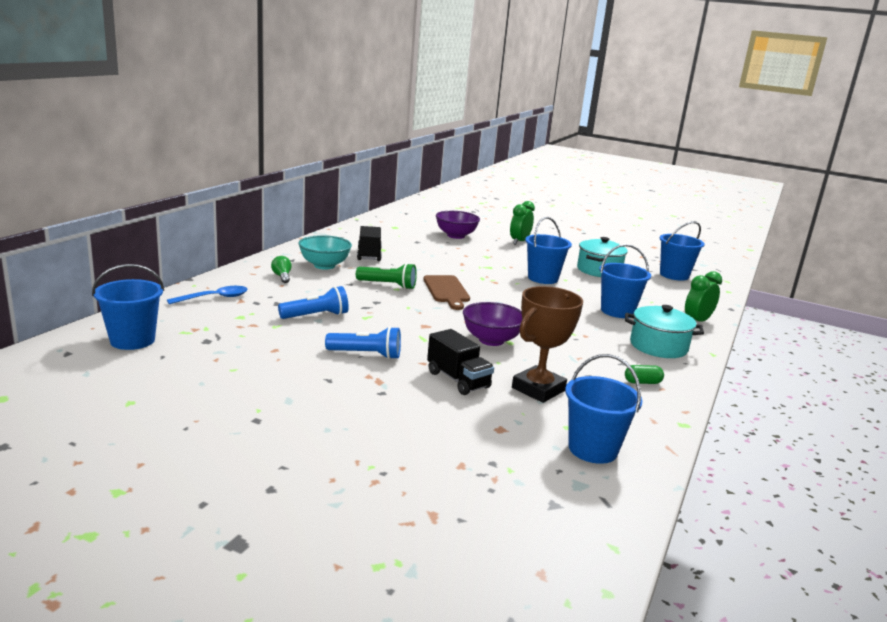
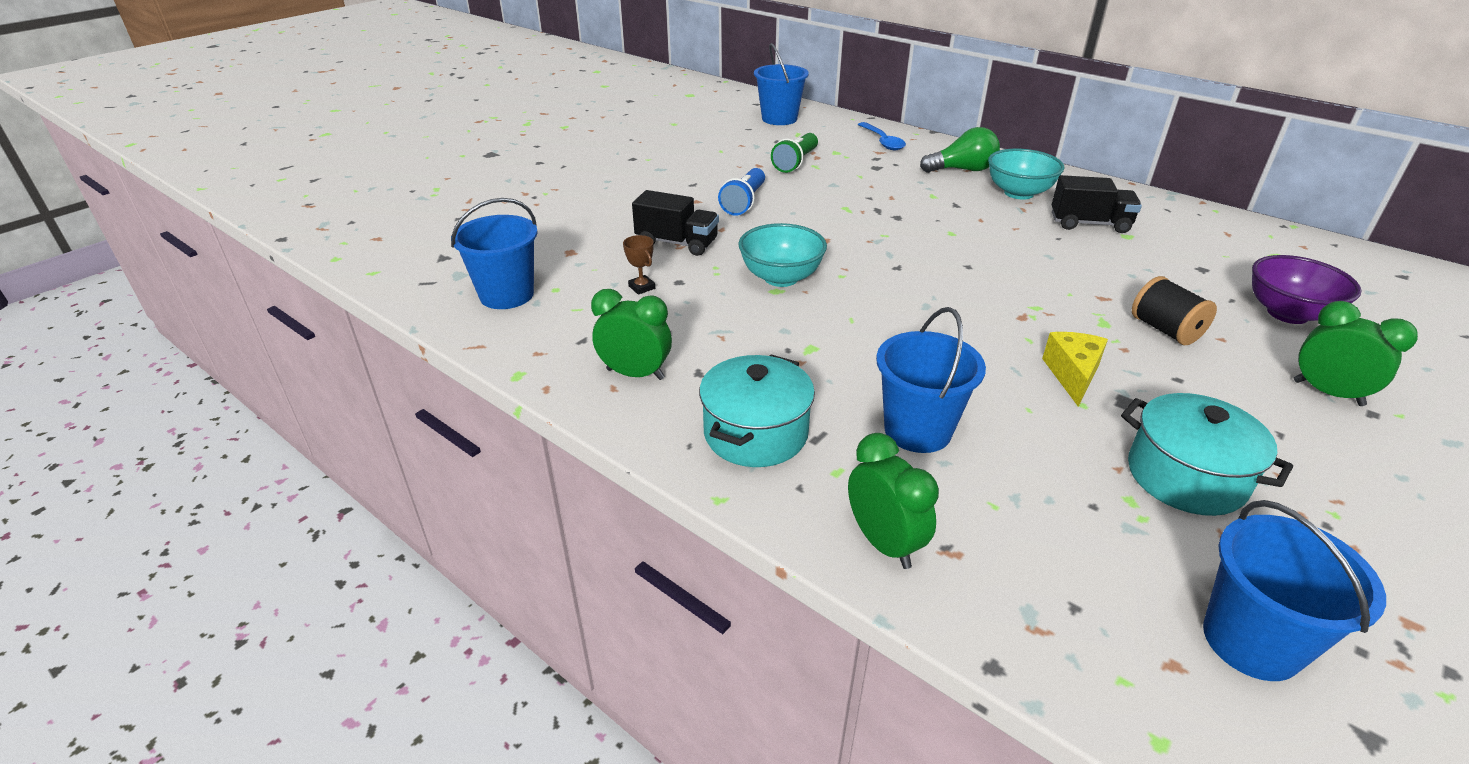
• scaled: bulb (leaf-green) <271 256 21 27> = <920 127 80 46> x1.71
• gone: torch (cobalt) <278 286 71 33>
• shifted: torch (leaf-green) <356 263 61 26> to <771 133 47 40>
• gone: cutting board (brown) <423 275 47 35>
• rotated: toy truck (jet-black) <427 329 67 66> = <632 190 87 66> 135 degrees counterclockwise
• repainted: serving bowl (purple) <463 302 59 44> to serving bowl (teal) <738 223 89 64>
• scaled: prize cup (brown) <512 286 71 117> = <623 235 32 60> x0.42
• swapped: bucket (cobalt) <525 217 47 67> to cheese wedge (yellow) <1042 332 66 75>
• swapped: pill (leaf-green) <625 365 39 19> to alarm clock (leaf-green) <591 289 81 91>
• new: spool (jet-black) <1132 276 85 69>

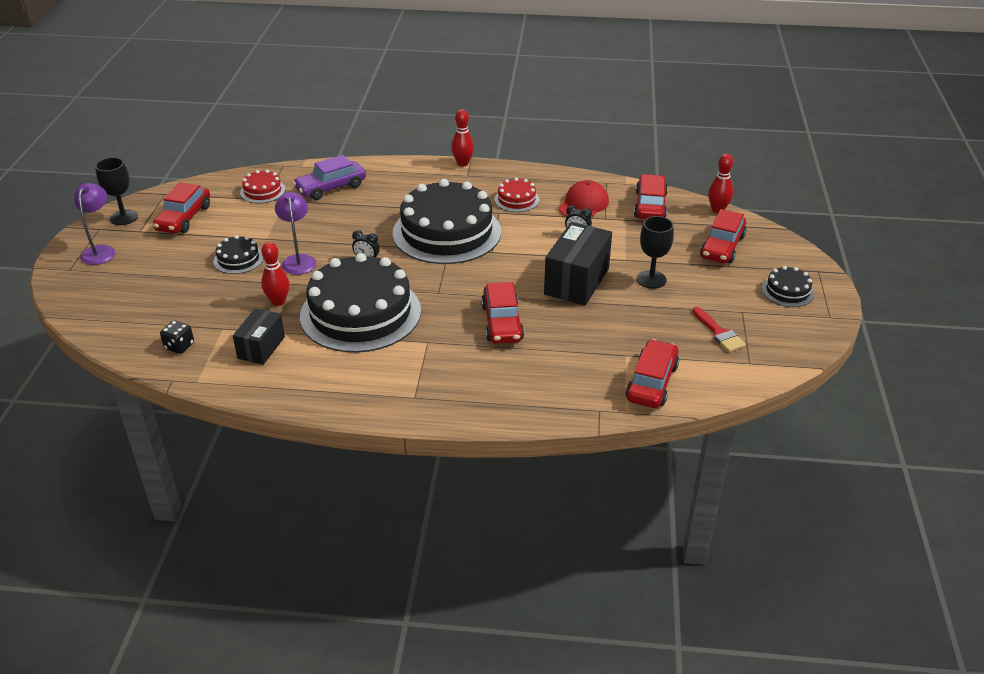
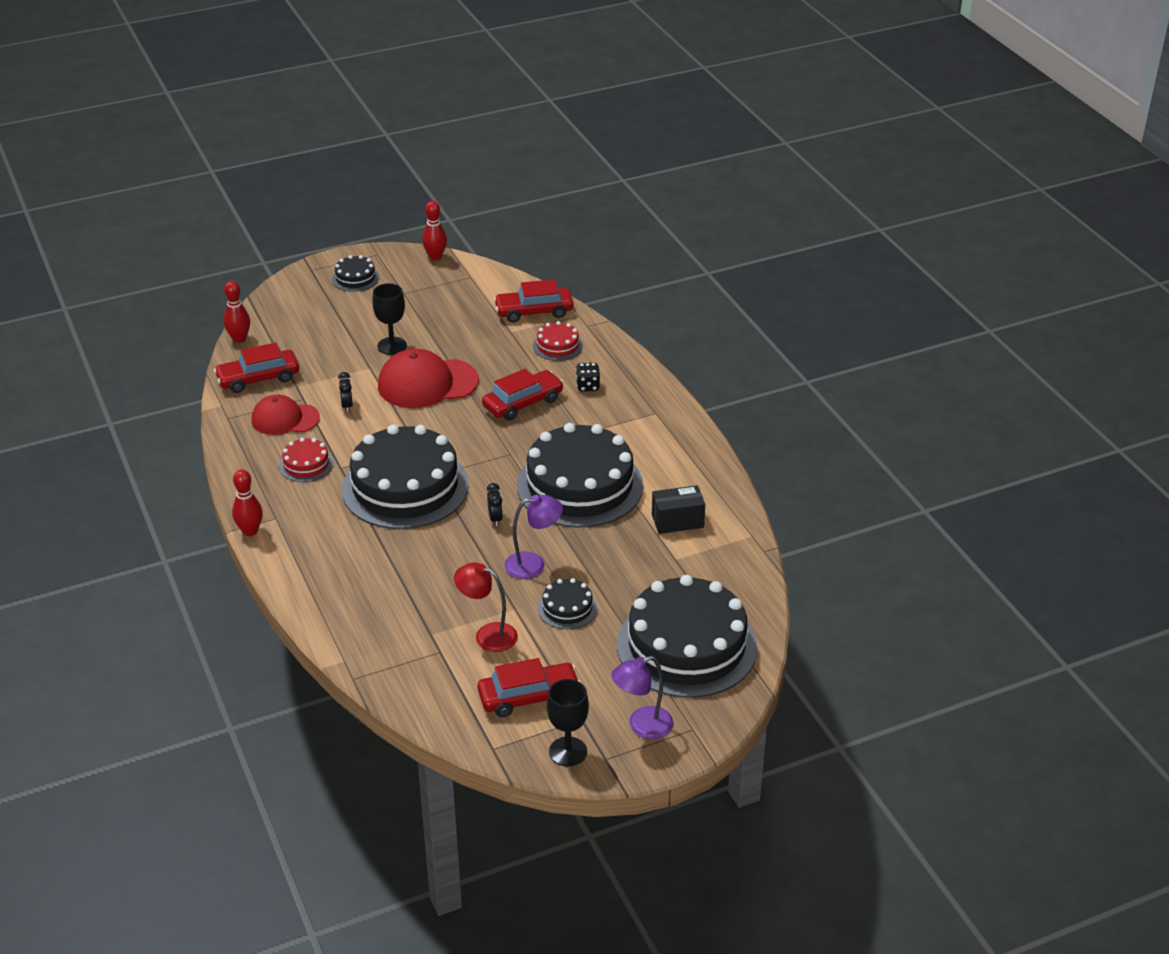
• shifted: dice (jet-black) <160 320 34 34> to <576 363 24 28>
• shifted: layer cake (red) <240 170 45 33> to <533 321 50 40>
• shifted: skittle (red) <261 242 28 64> to <422 201 25 59>
• rotated: reading lamp (purple) <275 192 41 83> = <504 495 59 84> 150 degrees counterclockwise
• gone: car (purple) <293 155 73 45>
• swapped: package (jet-black) <544 222 68 83> to cap (red) <378 349 101 59>
• gone: paintbrush (red) <692 307 54 45>
• gone: car (red) <700 209 46 54>
• new: reading lamp (red) <454 562 64 90>
• new: layer cake (jet-black) <617 575 140 123>

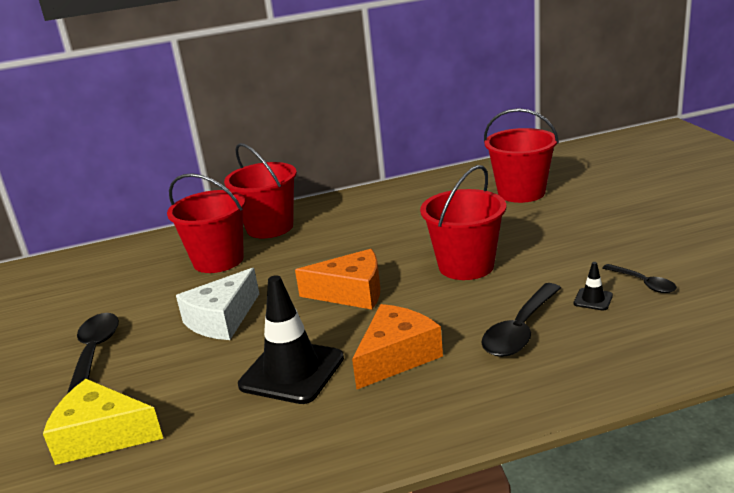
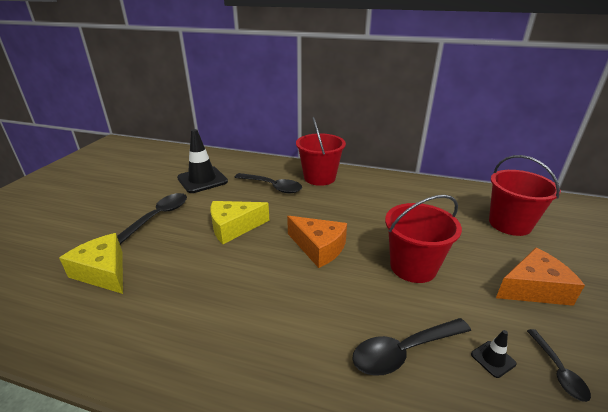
• swapped: bucket (red) <167 173 78 100> to tablespoon (jet-black) <234 173 68 21>
• repainted: cheese wedge (white) <176 268 83 72> to cheese wedge (yellow) <210 201 59 43>
• shifted: safety cone (jet-black) <238 275 106 129> to <177 129 51 64>
• shifted: cheese wedge (orange) <352 304 91 86> to <496 248 89 58>

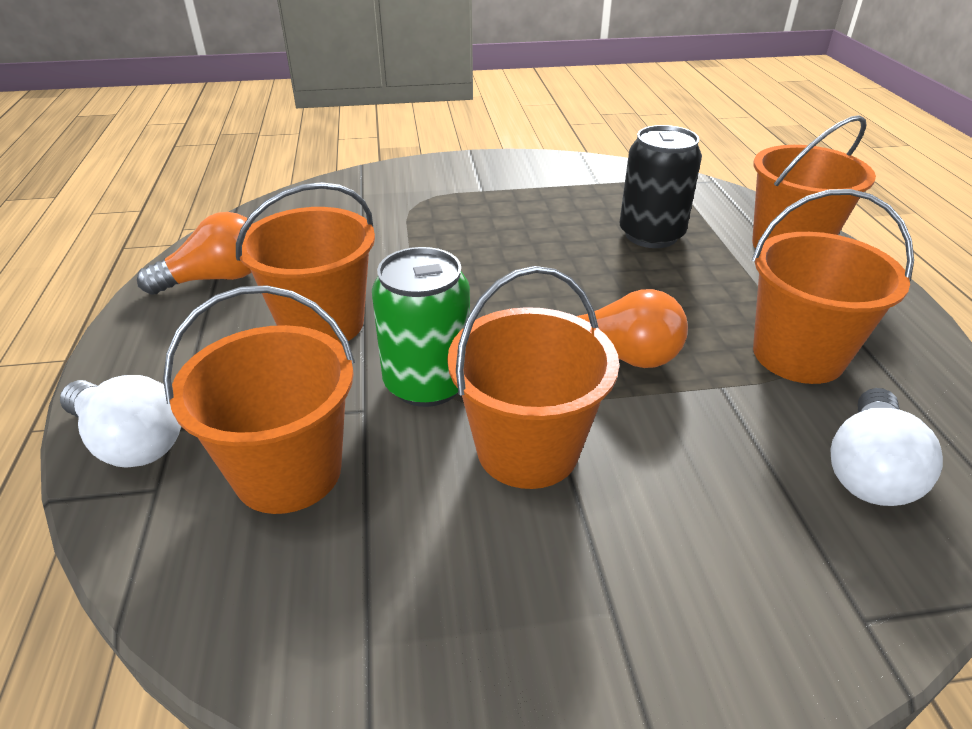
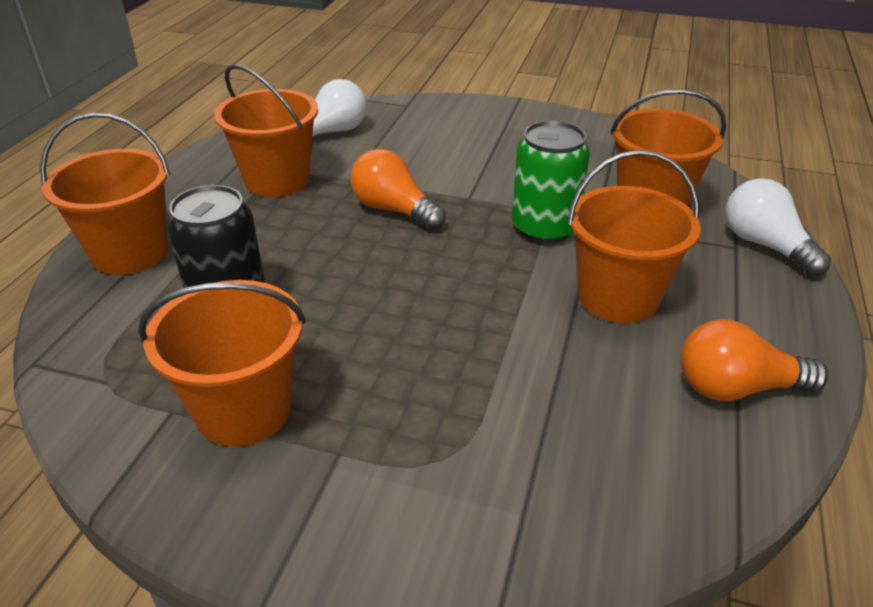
• shifted: bucket (orange) <447 266 172 223> to <138 280 168 167>

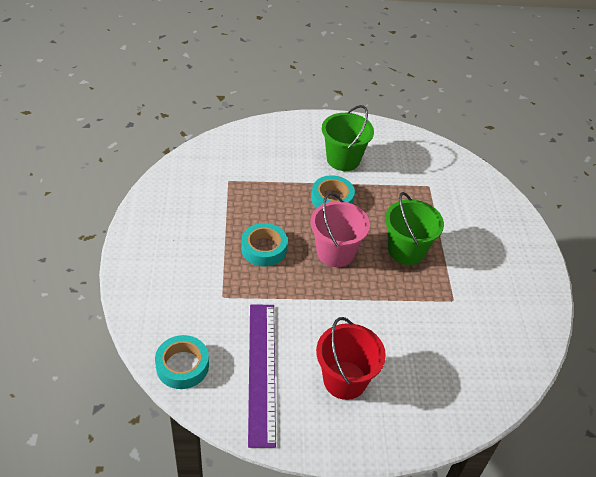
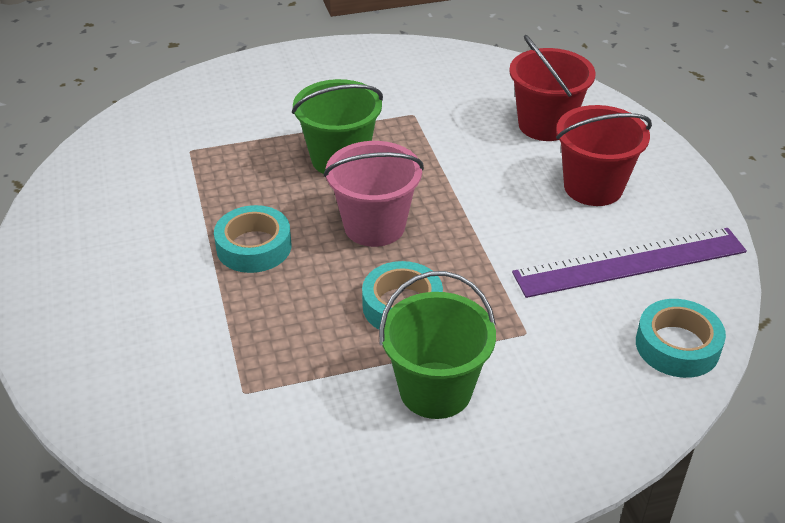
• shifted: bucket (leaf-green) <322 105 52 66> to <379 271 117 148>
• new: bucket (red) <509 35 87 106>

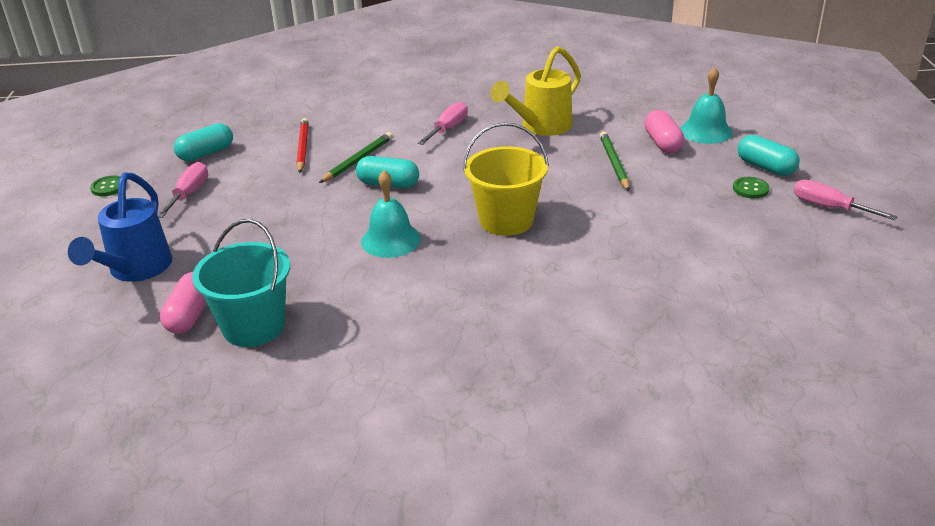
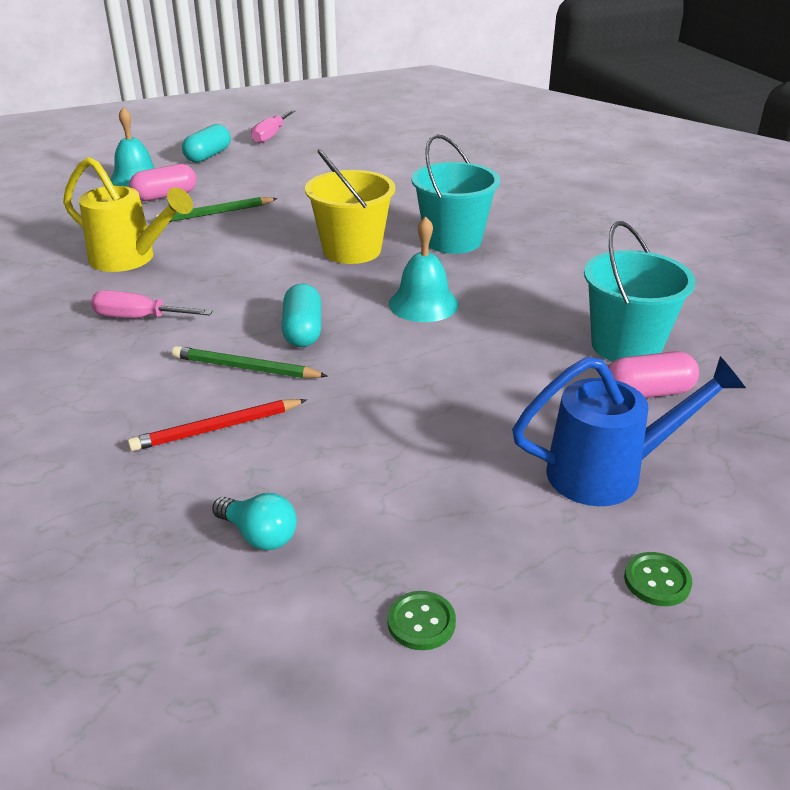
• gone: screwdriver (rose-pink) <158 162 50 56>
• swapped: pill (teal) <174 123 59 38> to bulb (teal) <212 493 85 57>
• shifted: sewing button (leaf-green) <733 177 37 22> to <624 552 68 54>
• new: bucket (teal) <411 134 89 120>

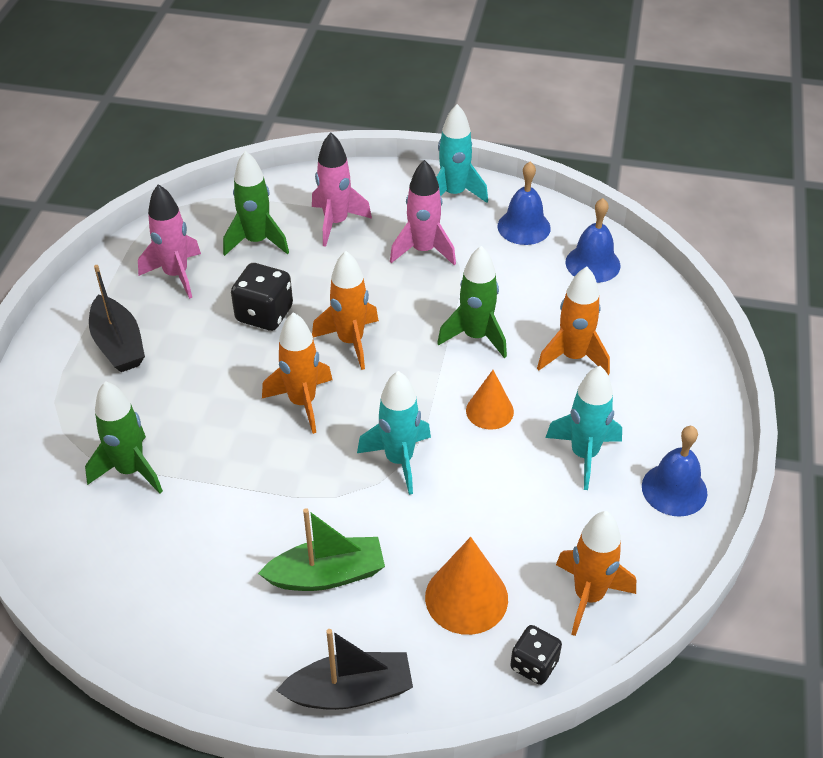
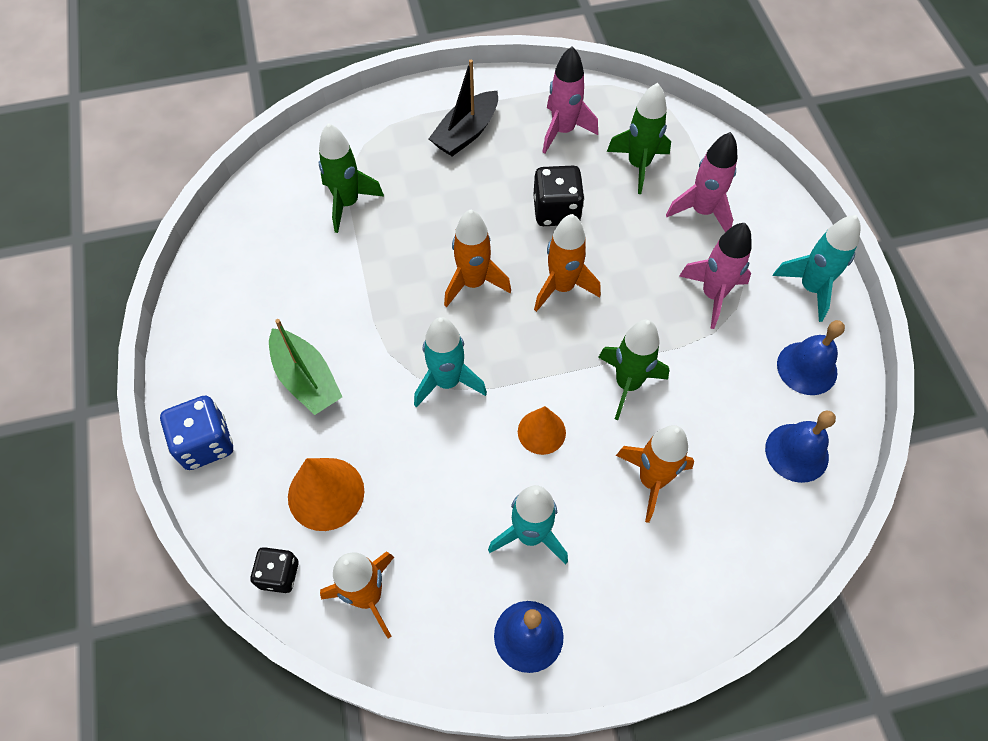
• swapped: toy boat (jet-black) <276 629 137 81> to dice (cobalt) <160 396 73 74>

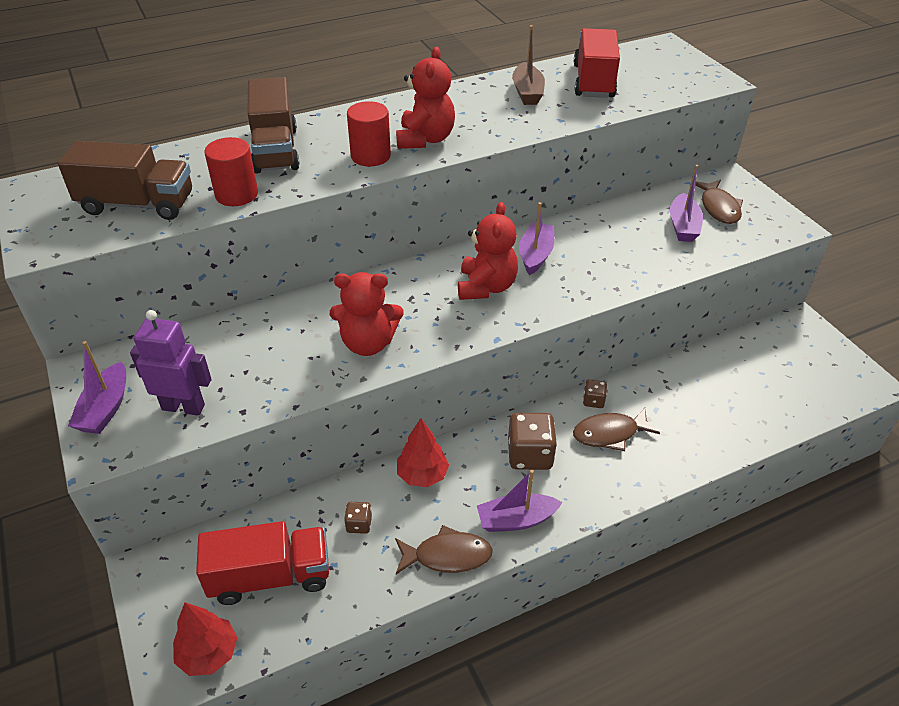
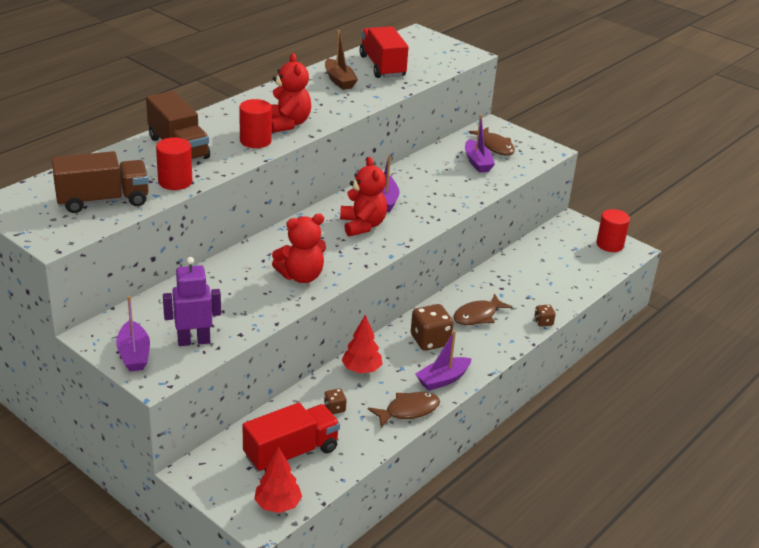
• shifted: dice (brown) <583 379 24 29> to <534 305 22 22>
• new: solid cylinder (red) <596 209 34 43>

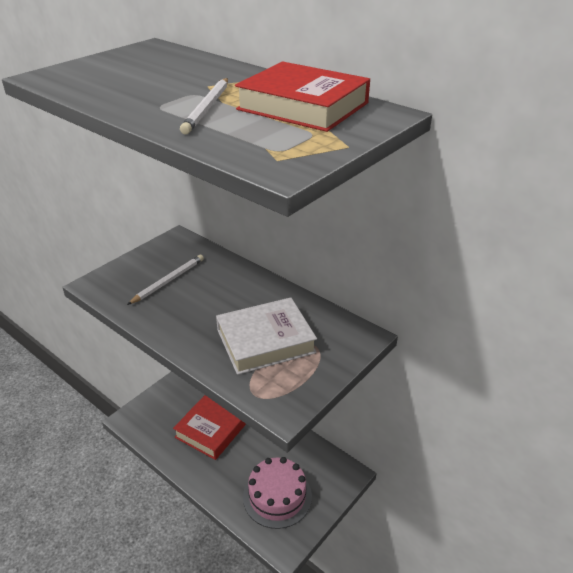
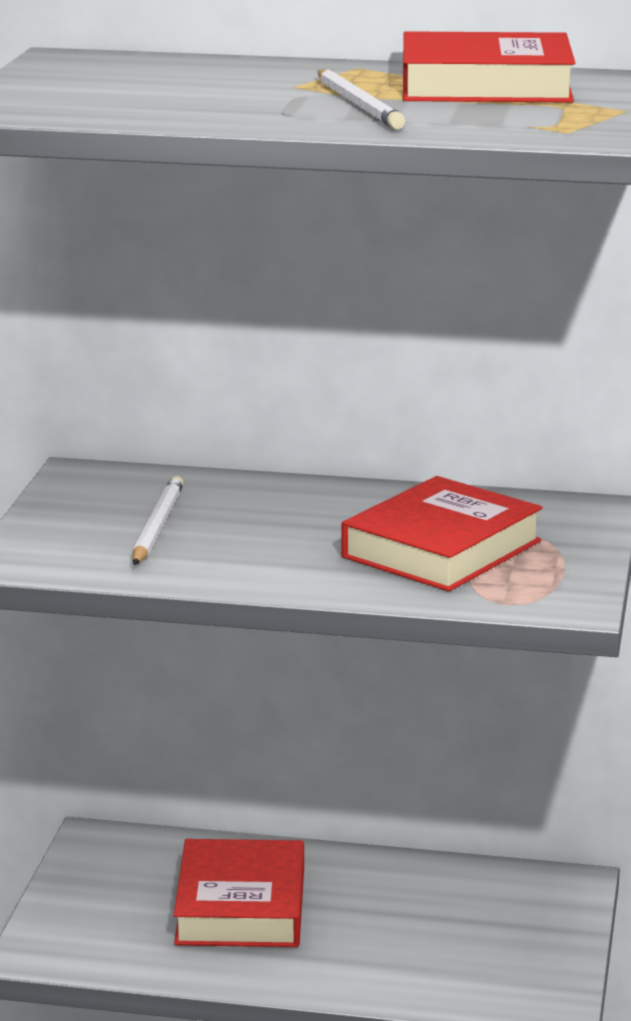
• repainted: hardback (white) <216 297 101 78> to hardback (red) <341 476 202 115>
• gone: layer cake (rose-pink) <243 457 69 72>

